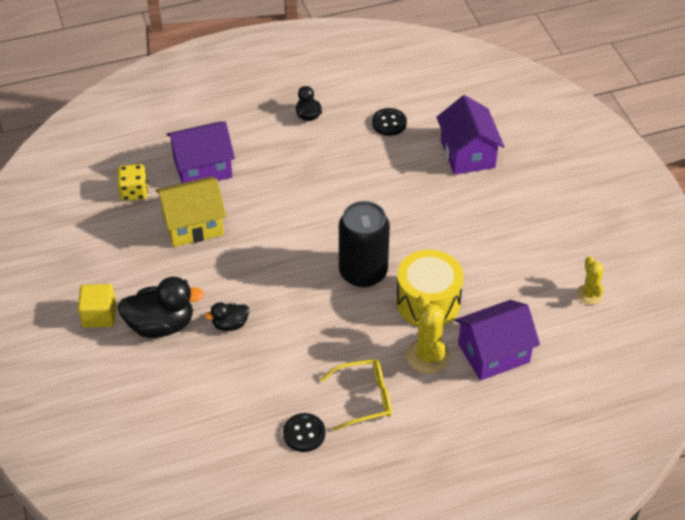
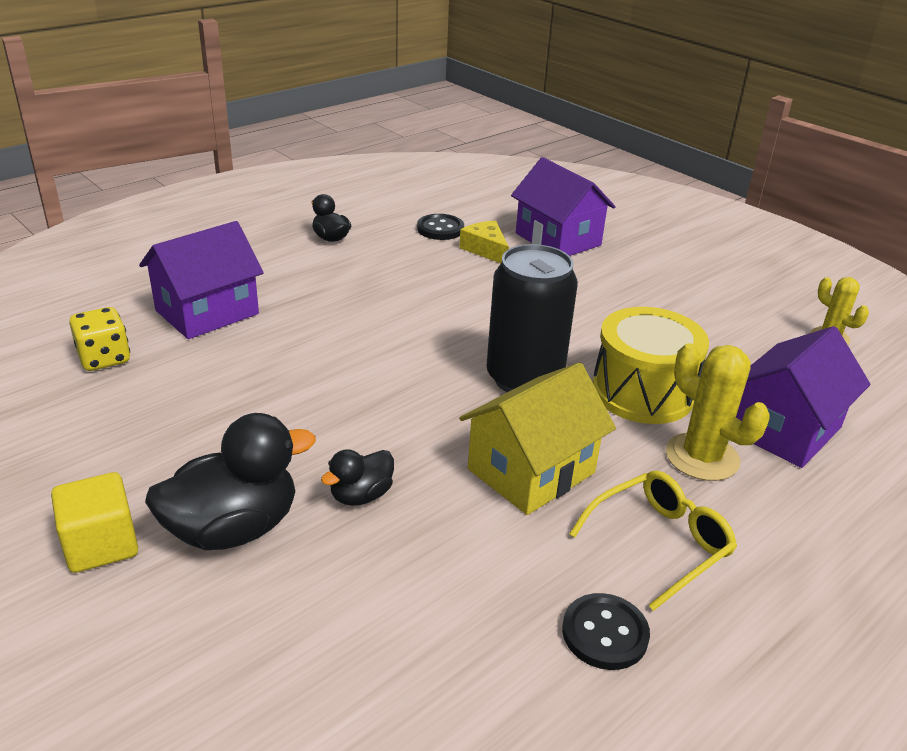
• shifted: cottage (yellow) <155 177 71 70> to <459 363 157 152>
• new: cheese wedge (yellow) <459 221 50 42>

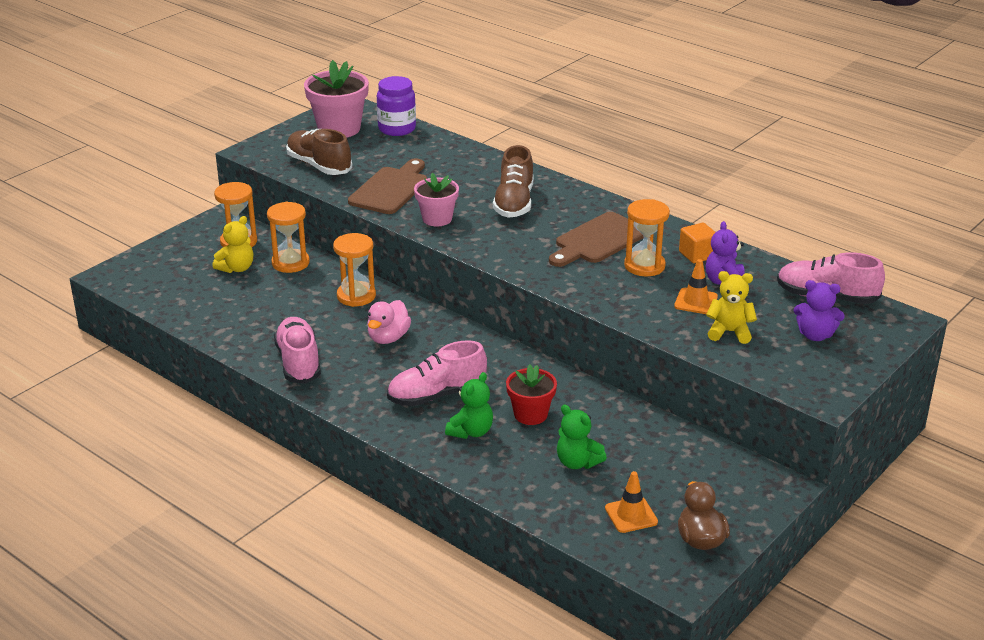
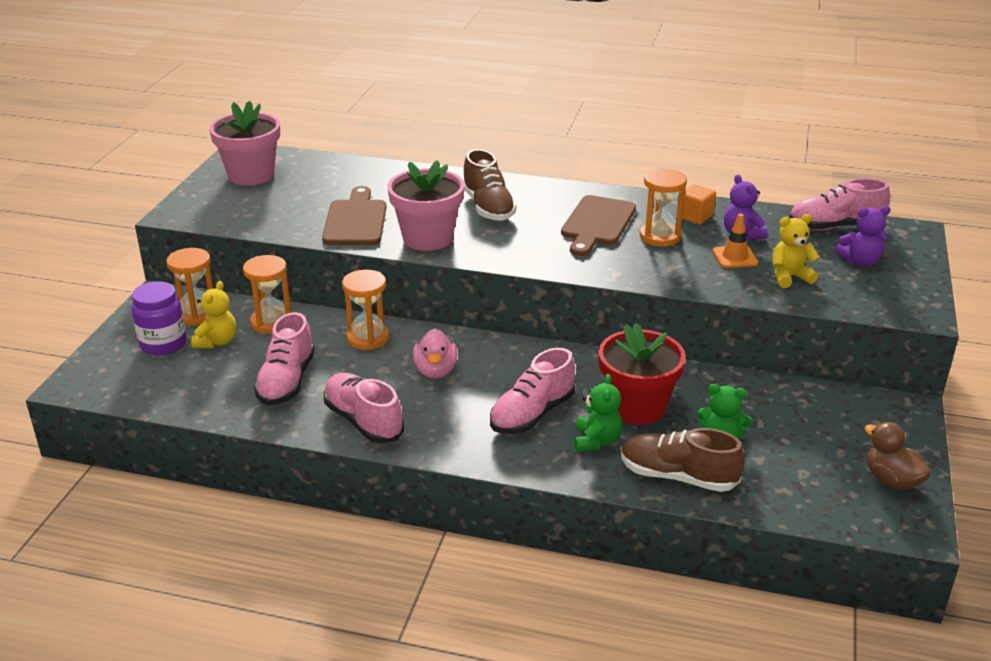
• shifted: lace-up shoe (brown) <286 129 66 46> to <621 428 124 64>
• shifted: preserve jar (purple) <377 76 39 60> to <132 281 54 74>
• scaled: plant pot (rose-pink) <414 173 45 53> = <387 160 78 91> x1.59
• scaled: plant pot (red) <506 364 51 61> = <598 323 88 102> x1.59
• gone: safety cone (orange) <605 471 53 62>
• new: lace-up shoe (rose-pink) <254 312 61 93>

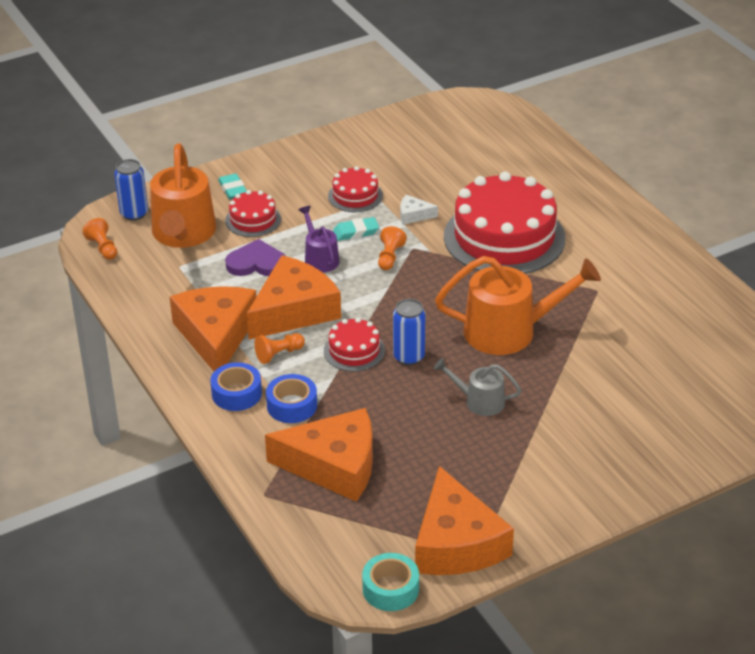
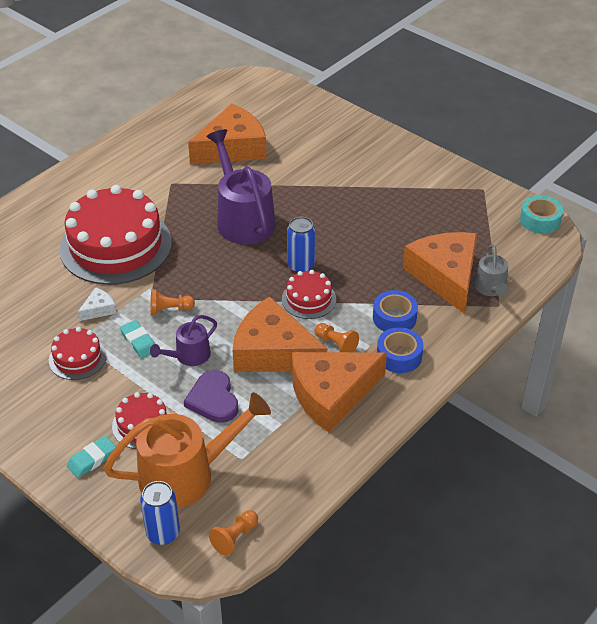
• rotated: cheese wedge (white) <400 195 38 30> = <78 287 38 34> 120 degrees counterclockwise
• shifted: cheese wedge (orange) <415 466 99 109> to <188 103 79 61>
• shifted: watering pot (gray) <434 358 88 58> to <474 244 35 52>
• repainted: watering pot (orange) <435 256 166 99> to watering pot (purple) <206 129 70 116>

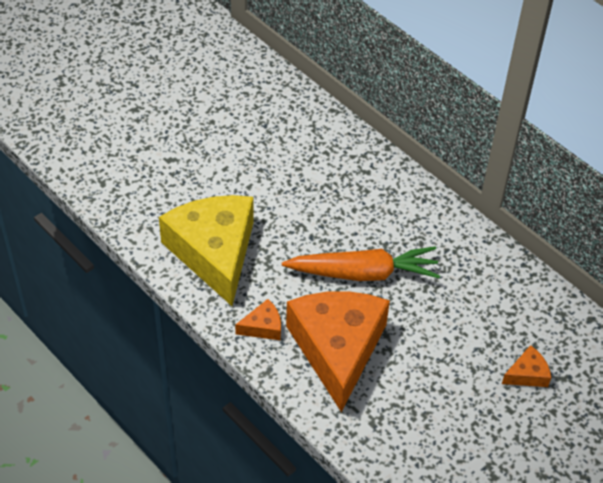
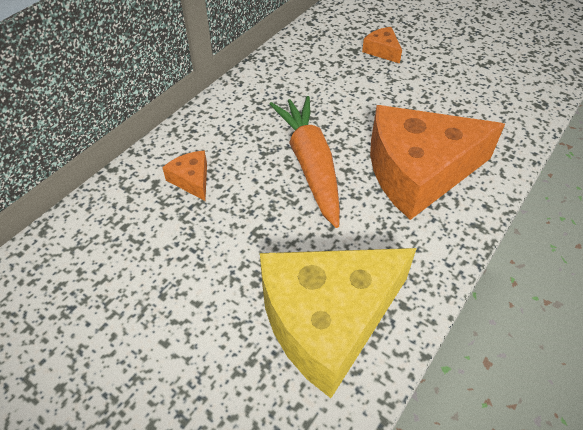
• shifted: cheese wedge (orange) <235 299 46 41> to <162 151 45 50>

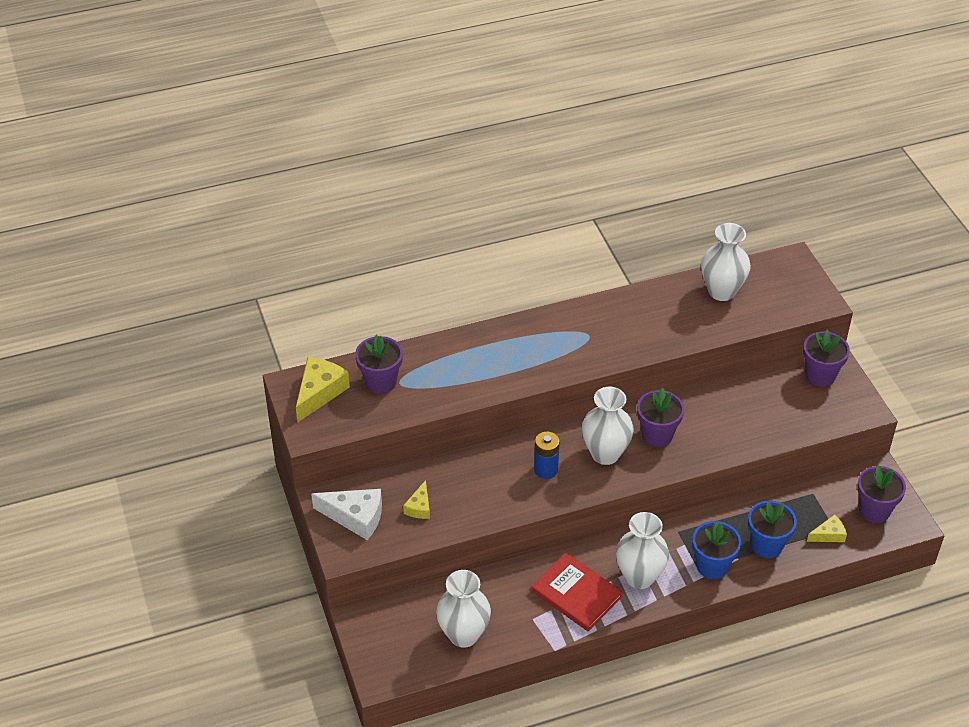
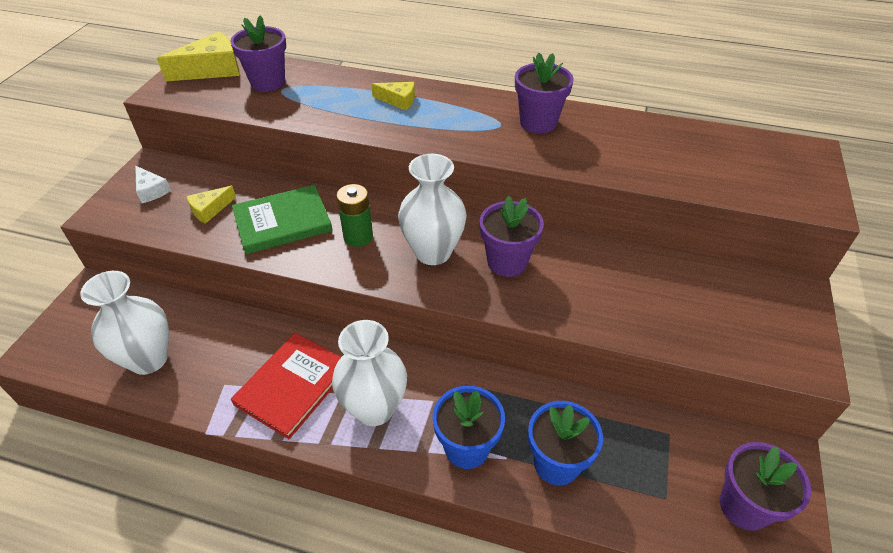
• scaled: cheese wedge (white) <311 489 71 51> = <135 166 36 37> x0.56
• rotated: hardback (red) <531 553 92 78> = <231 333 110 106> 45 degrees clockwise
• repainted: battery (cobalt) <534 432 26 47> to battery (leaf-green) <336 184 37 63>
• gone: vase (white) <701 223 50 78>
• shifted: plant pot (purple) <803 329 47 58> to <515 53 59 80>
• shifted: cheese wedge (yellow) <807 515 40 27> to <371 82 44 29>
• new: hardback (leaf-green) <232 185 101 69>

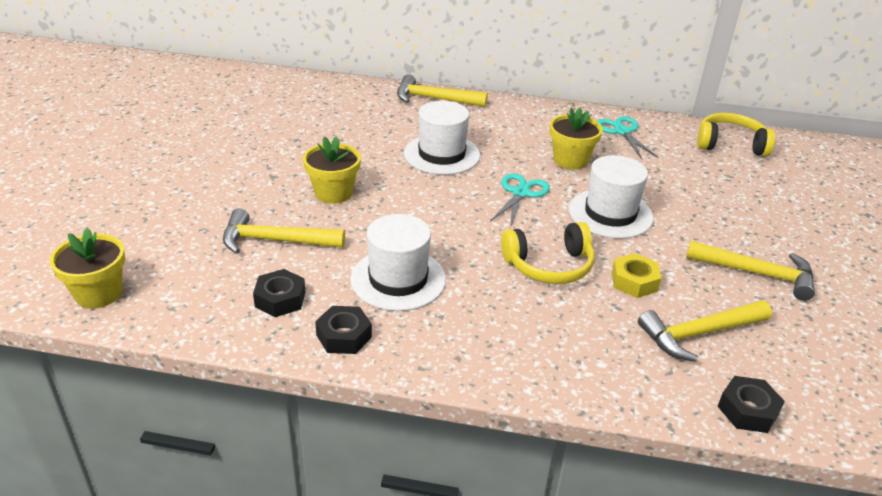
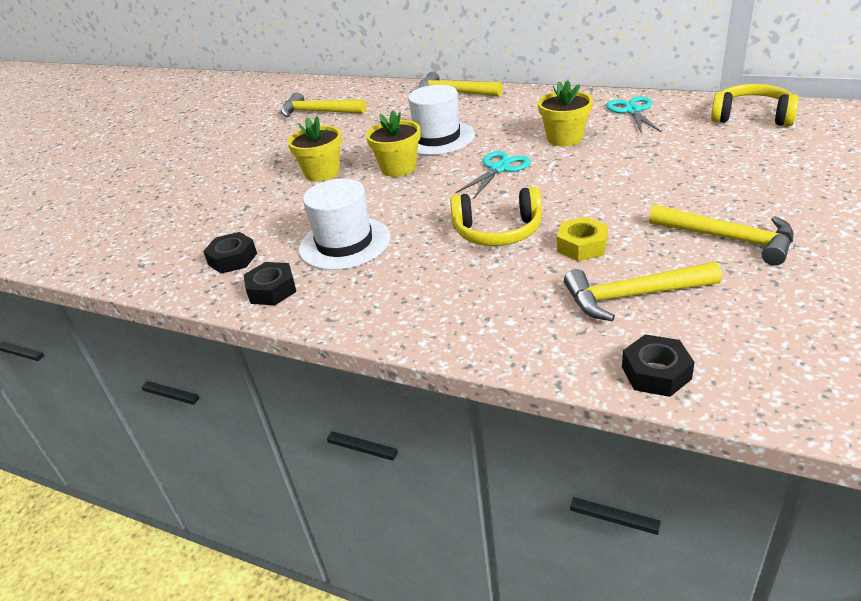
• shifted: plant pot (yellow) <50 228 75 80> to <366 110 55 67>
• shifted: claw hammer (yellow) <223 208 122 46> to <281 92 85 25>
• gone: tall hat (white) <569 155 84 84>

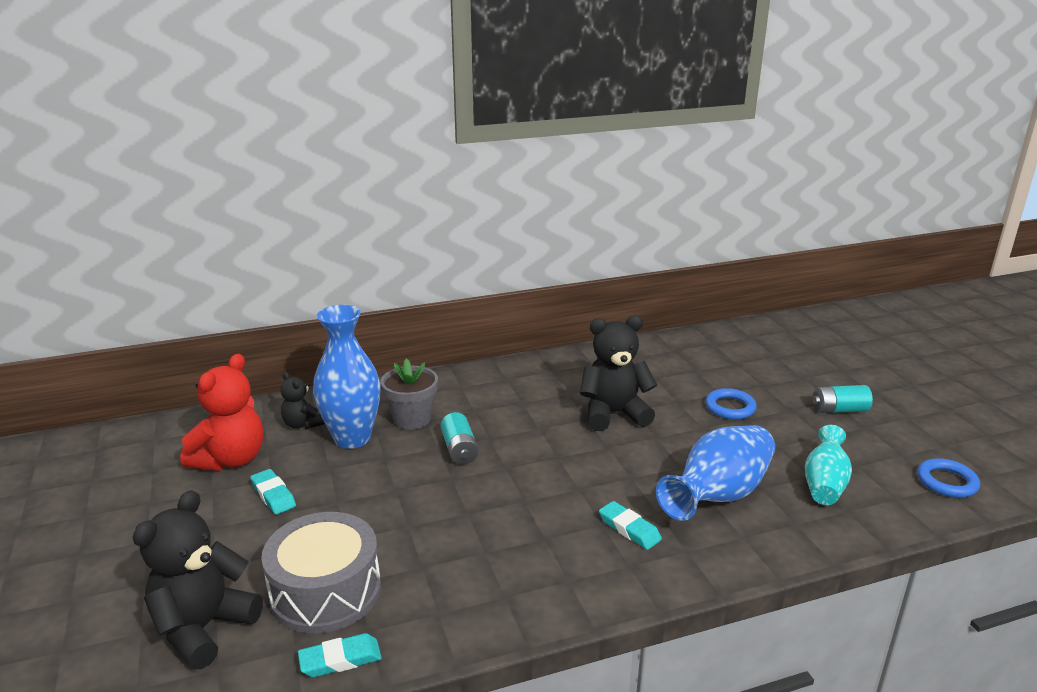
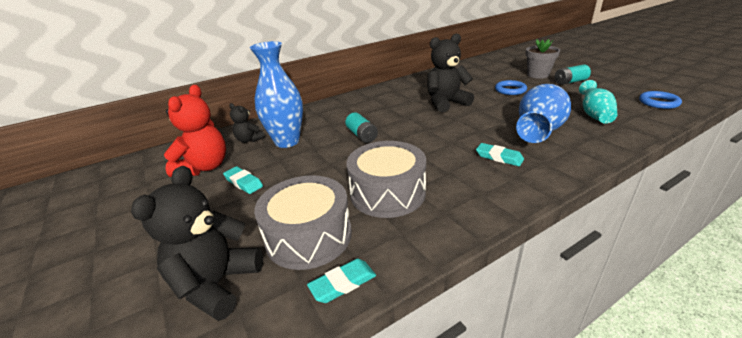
• shifted: plant pot (gray) <381 358 57 72> to <526 39 34 40>
• new: snare drum (gray) <346 141 80 77>

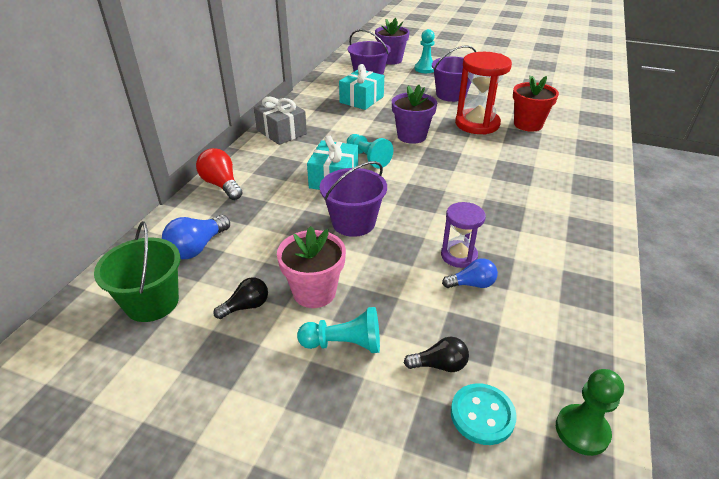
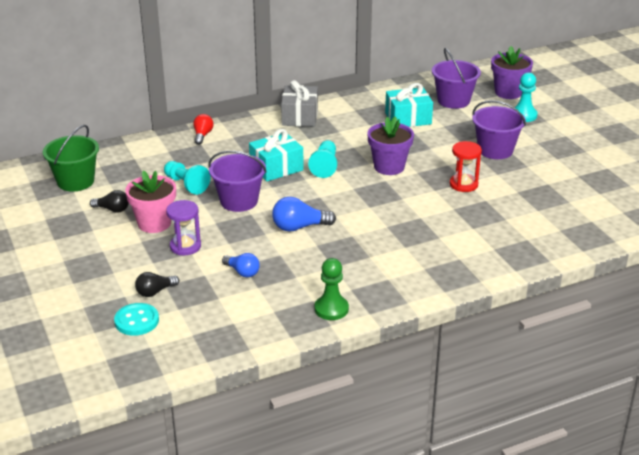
• shifted: bulb (cobalt) <162 215 68 44> to <272 197 64 35>
• scaled: bulb (red) <196 148 47 52> = <193 114 21 31> x0.66
• shifted: game pawn (teal) <297 307 83 46> to <164 161 46 34>
• rotated: bulb (jet-black) <404 337 65 35> = <135 272 44 25> 105 degrees clockwise
• shifted: sandglass (purple) <441 202 45 66> to <166 200 35 56>
• scaled: sandglass (red) <455 52 57 83> = <450 141 32 51> x0.58
• gone: plant pot (red) <513 76 46 56>
• shifted: game pawn (leaf-green) <556 369 68 87> to <315 258 34 62>

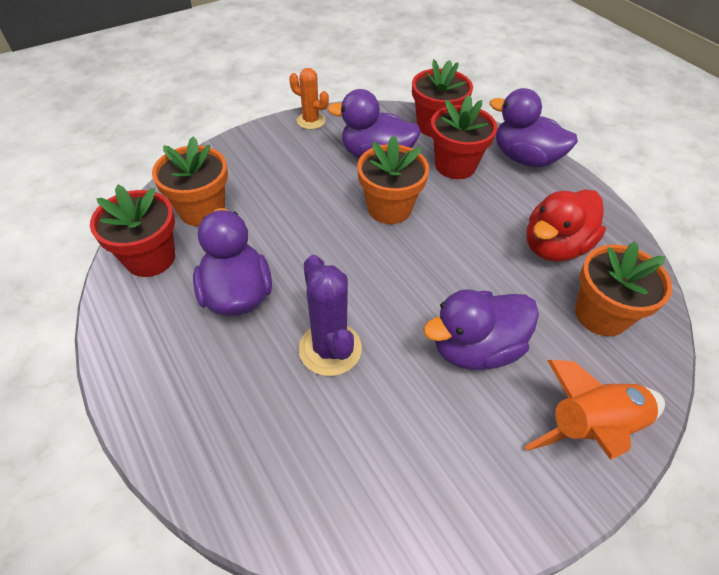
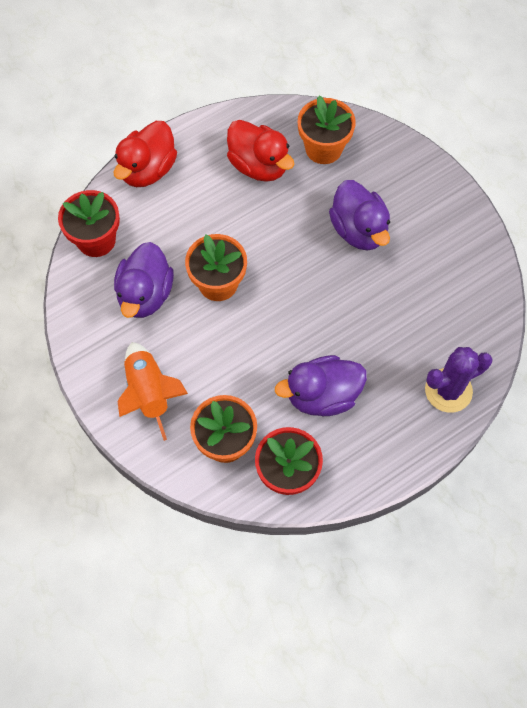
• gone: saguaro cactus (orange) <289 68 40 61>
• shifted: saguaro cactus (purple) <299 255 63 121> to <425 347 67 66>
• gone: plant pot (red) <431 95 66 84>
• repainted: rubber duck (purple) <490 88 88 79> to rubber duck (red) <113 121 64 66>
• shifted: rocket (orange) <524 360 141 100> to <118 342 70 99>

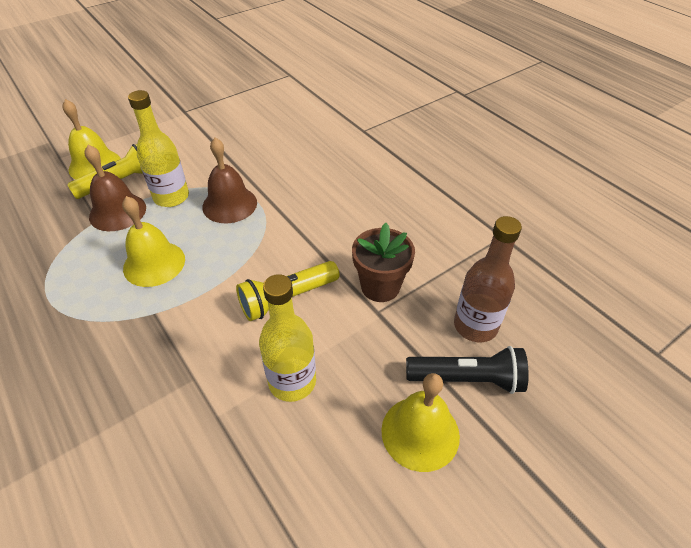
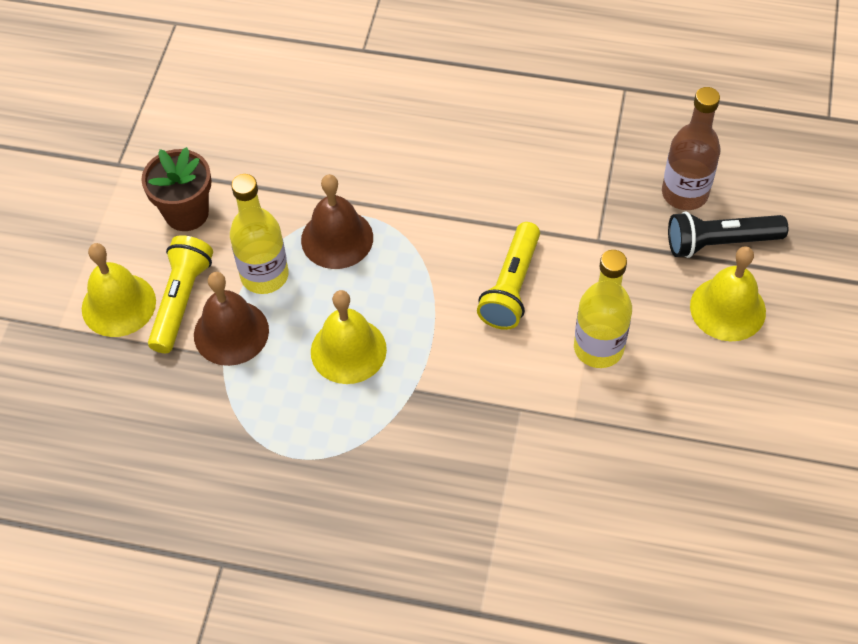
• shifted: plant pot (brown) <352 223 63 79> to <141 147 71 84>
• rotated: torch (jet-black) <406 346 123 48> = <668 211 120 47> 150 degrees counterclockwise

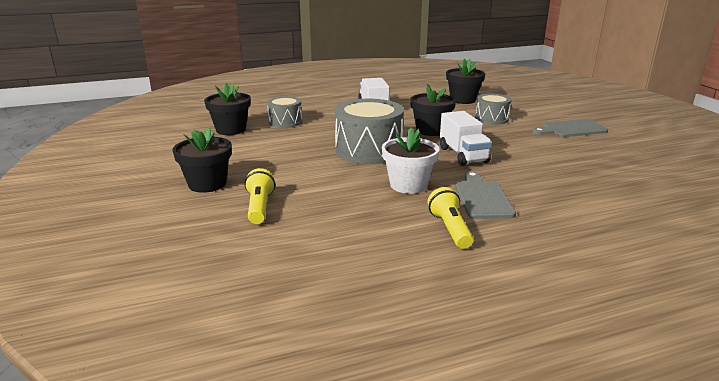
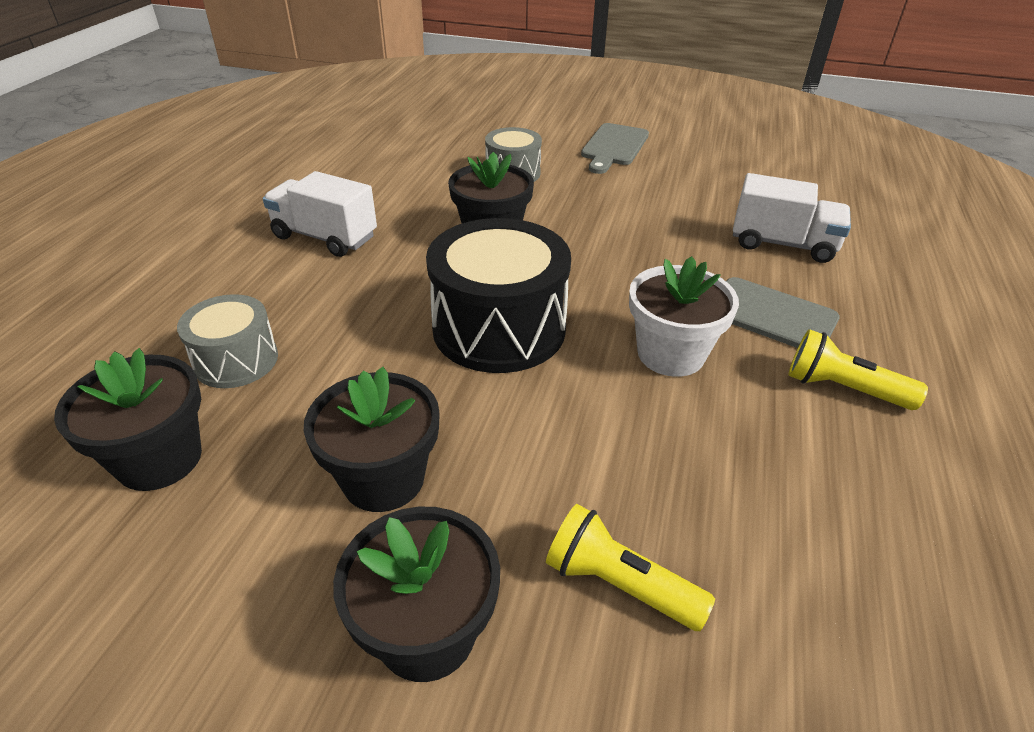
• repainted: snare drum (gray) <335 99 69 65> to snare drum (jet-black) <426 218 145 155>
• shifted: toy truck (white) <440 111 52 55> to <733 173 118 90>
• shifted: plant pot (jet-black) <446 59 39 45> to <304 367 136 145>

